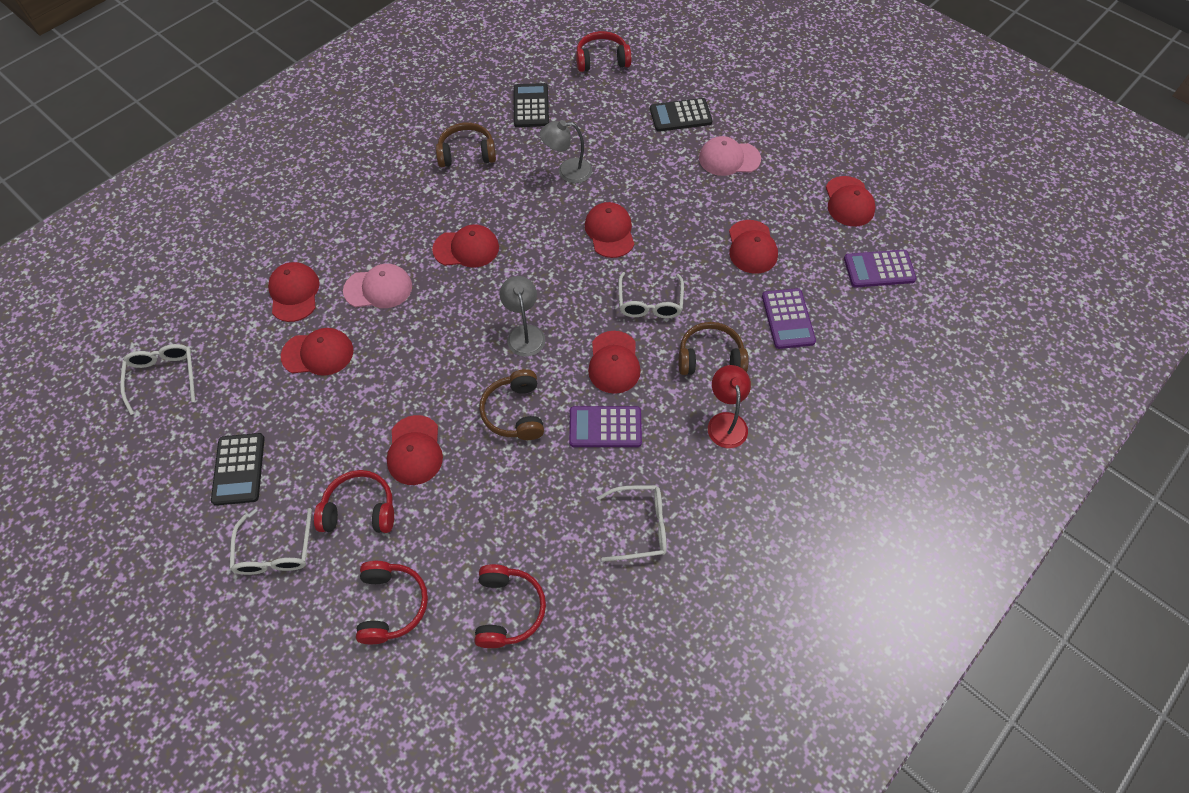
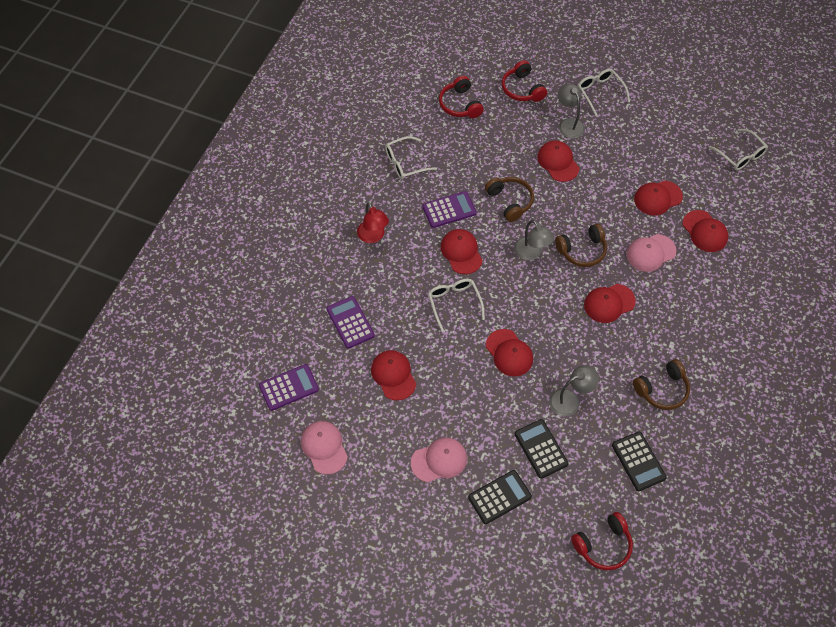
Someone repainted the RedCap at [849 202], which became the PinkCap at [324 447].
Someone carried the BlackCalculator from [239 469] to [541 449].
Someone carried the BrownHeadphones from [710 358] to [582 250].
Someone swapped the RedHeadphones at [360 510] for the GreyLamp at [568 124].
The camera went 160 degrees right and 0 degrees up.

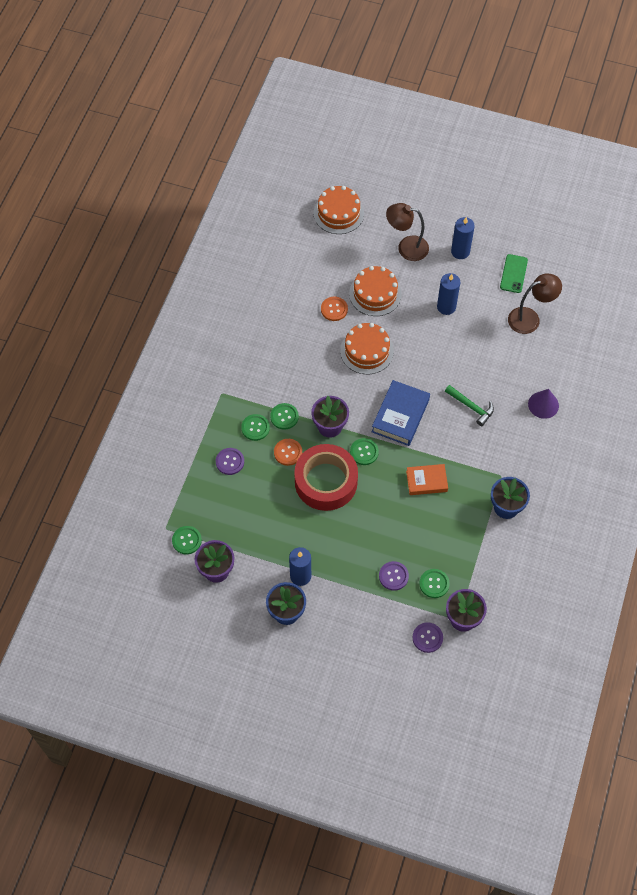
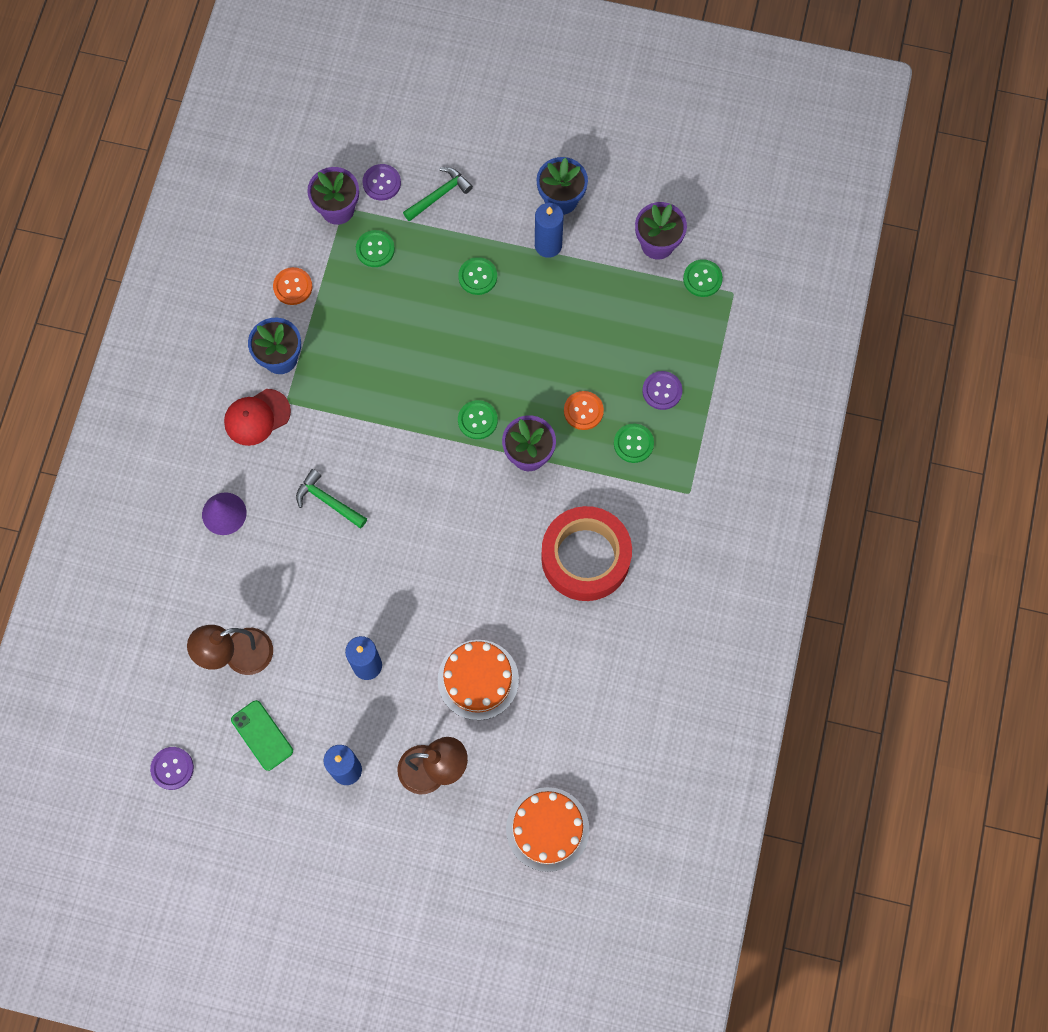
Someone carried the PurpleButton from [393 576] to [172 768].
Someone put down the RedCap at [257 417].
Someone rotated the GreenPhone at [513 274] by 45 degrees counterclockwise.
Someone carried the OrangeButton from [334 309] to [293 287].
Someone put down the GreenHammer at [439 195].
Someone carried the GreenButton from [284 417] to [477 277].
Someone carried the RedTape from [326 481] to [585 557].
Someone took away the OrangeCake at [367 351].
Someone took away the BlueBook at [400 415].
Someone took away the OrangeBook at [426 481].
The camera went 175 degrees right and 10 degrees up.

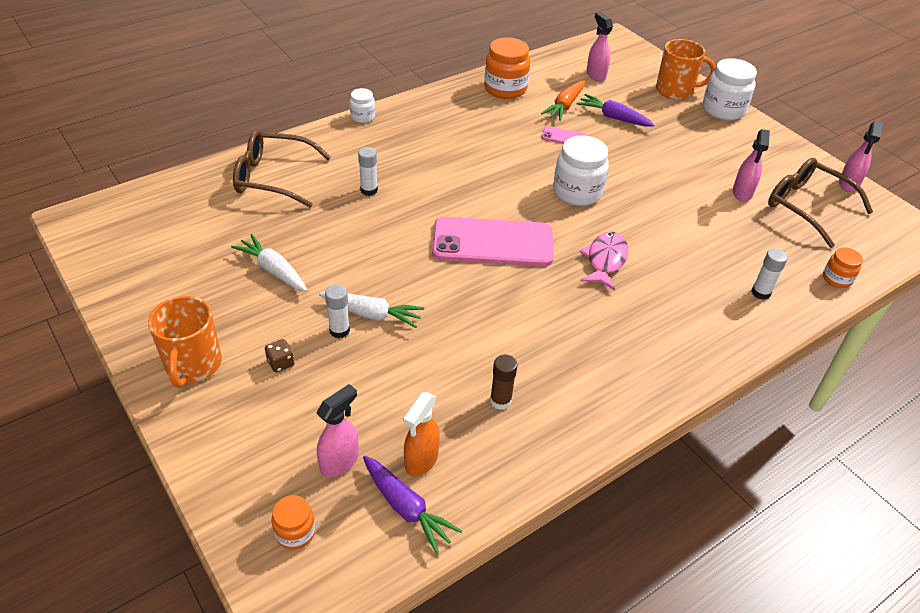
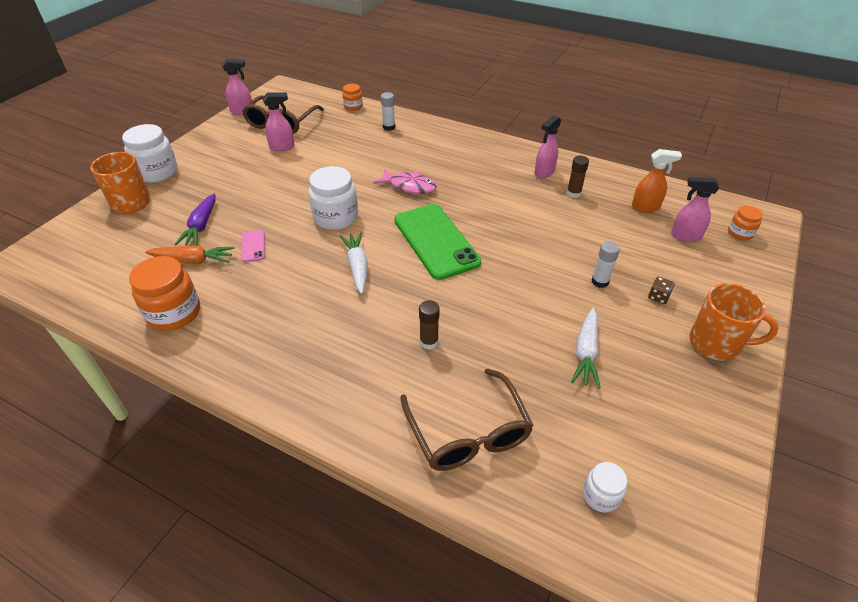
Someone carried the WhiteCarrot from [372 314] to [357 267].
Someone rotated the PinkFish at [605 260] by 150 degrees counterclockwise.
Someone repainted the PinkPhone at [492 243], which became the GreenPhone at [436 241].
Someone repainted the WhiteGlueStick at [369 190], which became the BrownGlueStick at [429 342].
Someone carried the PinkSprayBottle from [595 75] to [544 172].
Someone carried the WhiteJar from [363 117] to [601 495].
Someone rotated the OrangeMug at [193 365] by 45 degrees clockwise.
Someone took away the PurpleCarrot at [406 508].
The camera went 115 degrees left and 0 degrees up.

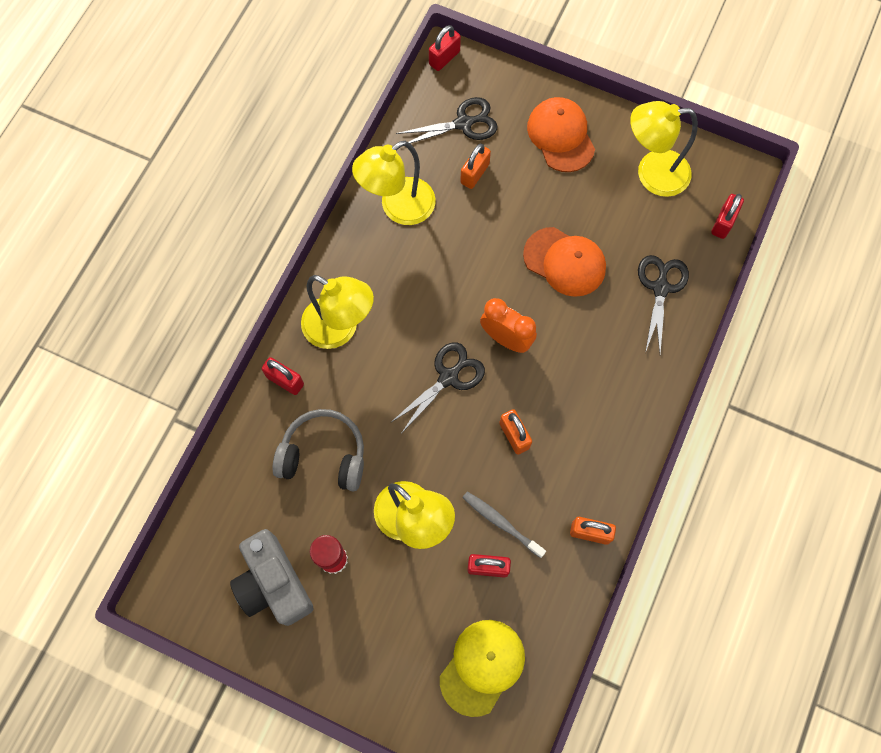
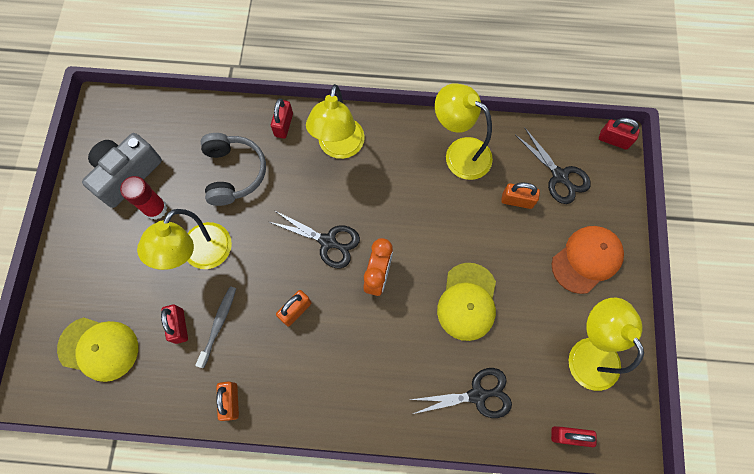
Someone repainted the OrangeCap at [565 262], which became the YellowCap at [467 302].
The camera went 70 degrees right and 0 degrees up.

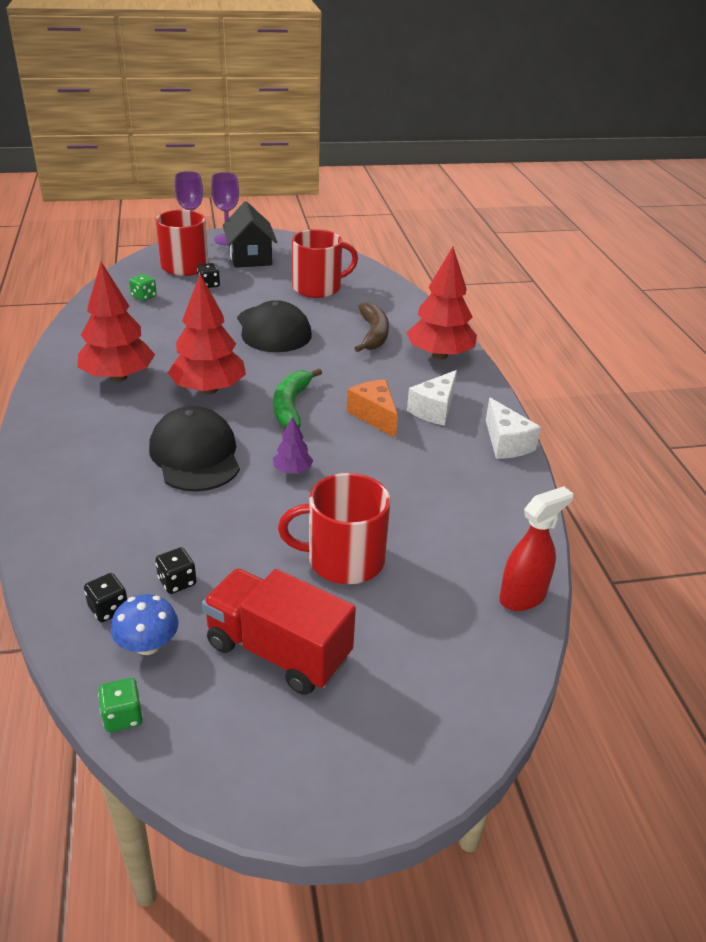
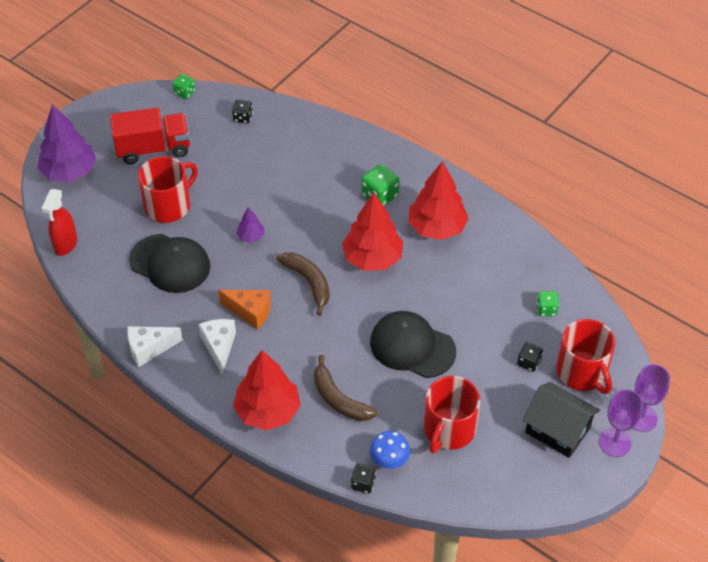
Someone put down the PurpleTree at [69 172].
Someone rotated the WhiteCheese at [506 443] by 45 degrees counterclockwise.
Someone carried the BlackCap from [195 455] to [170 263].
Someone repainted the GreenBanana at [291 406], which became the BrownBanana at [308 282].
Someone carried the BlackDice from [177 582] to [363 483].
Someone put down the GreenDice at [380 196].
Someone carried the BlueMushroom from [148 645] to [389 459].
The camera went 140 degrees right and 15 degrees up.

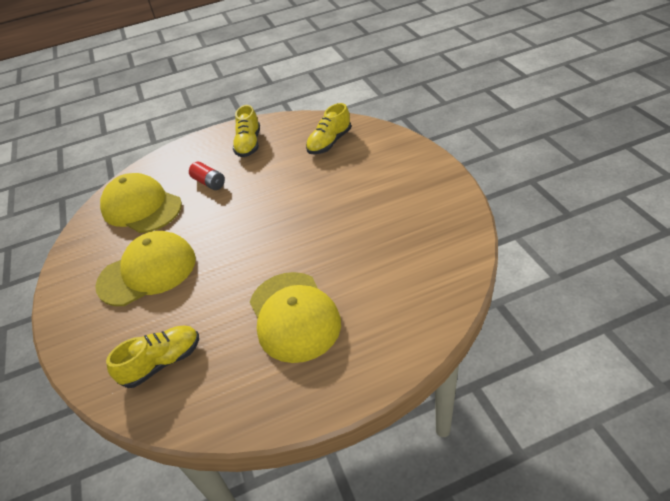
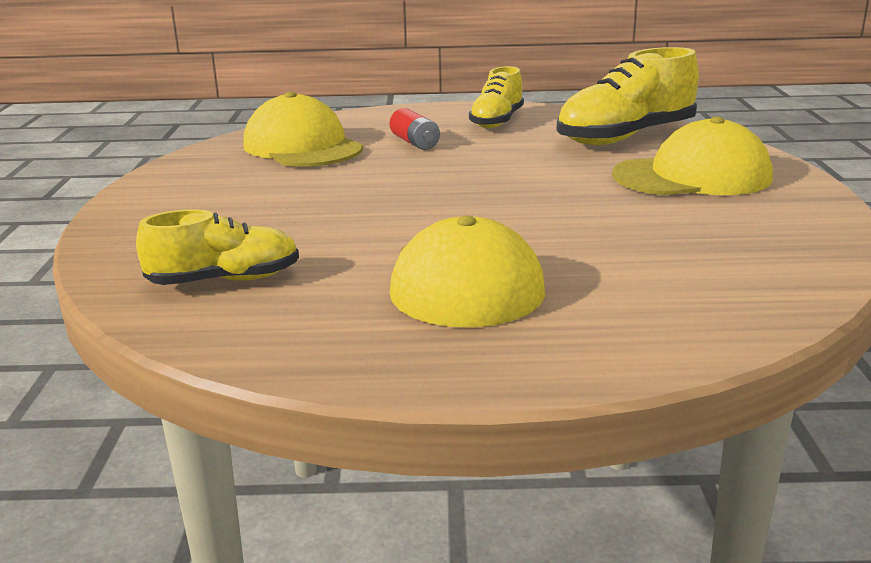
Someone scaled the YellowShoe at [329 143] by 1.61.
Someone carried the YellowCap from [147 271] to [692 176].
The camera went 15 degrees right and 20 degrees down.

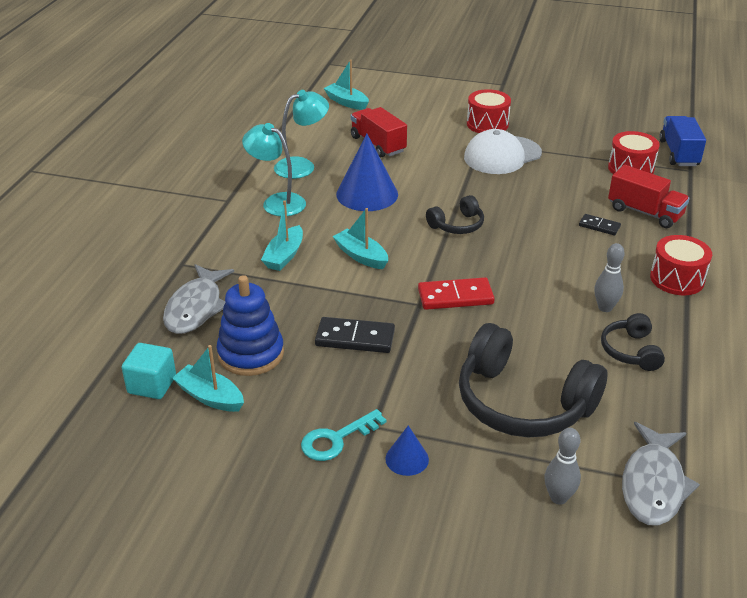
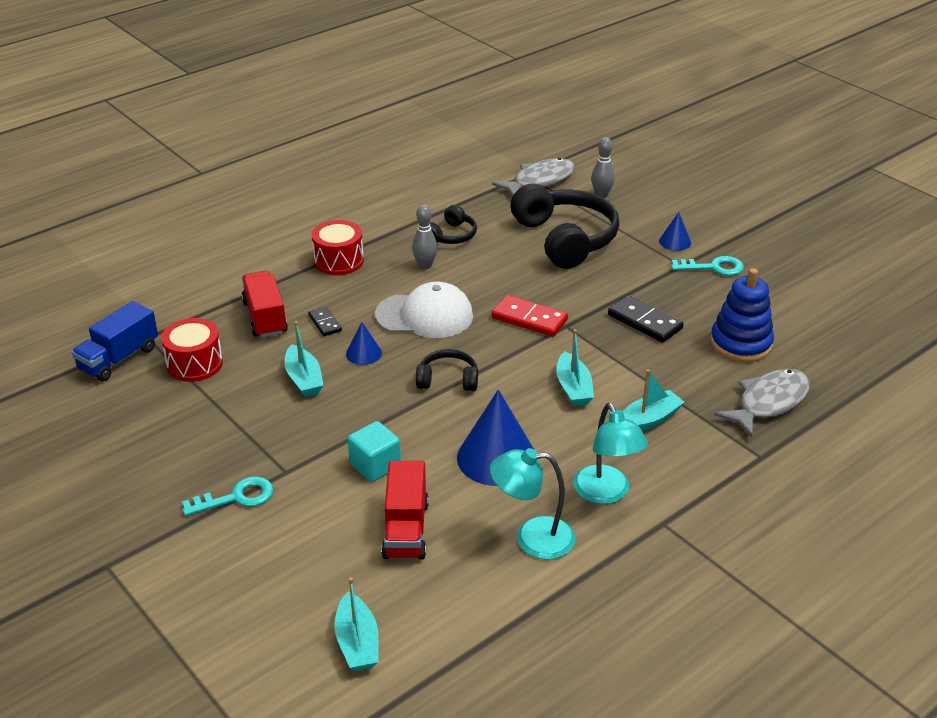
Someone swapped the RedDrum at [487 124] for the TurquoiseKey at [236 498].
Someone carried the TurquoiseBoat from [210 397] to [304 379].
Someone put down the BlueCone at [363 353].
Someone carried the TurquoiseCube from [152 385] to [375 465].
Someone carried the WhiteCap from [502 155] to [425 315].
The camera went 145 degrees left and 0 degrees up.

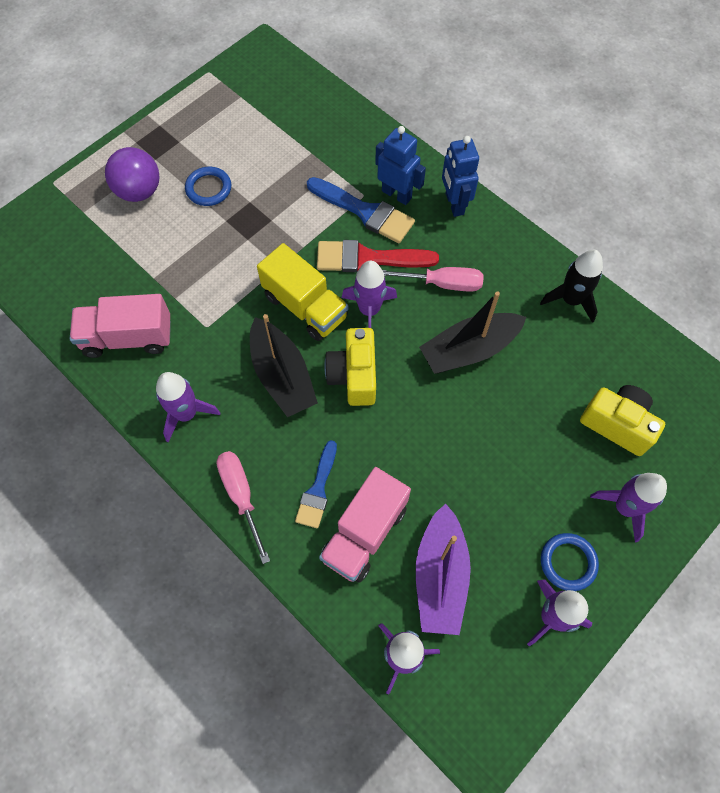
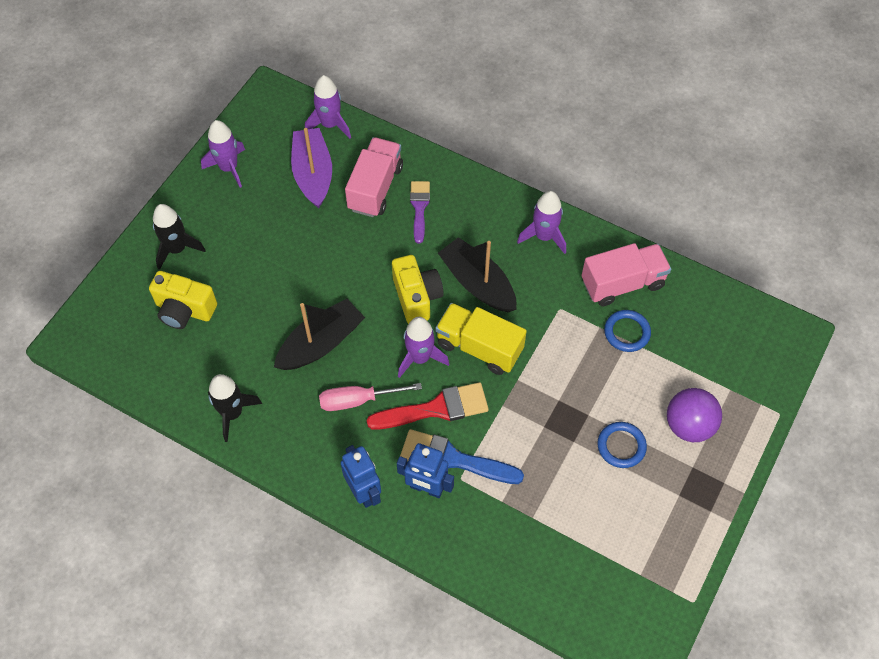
Someone repainted the PurpleRocket at [624 507], which became the BlackRocket at [177 249].
Someone repainted the BlueBrush at [317 490], which became the PurpleBrush at [419 207].
Someone carried the BlueRing from [568 562] to [627 332].
Someone took away the PinkScrewdriver at [241 495].
The camera went 165 degrees right and 5 degrees down.

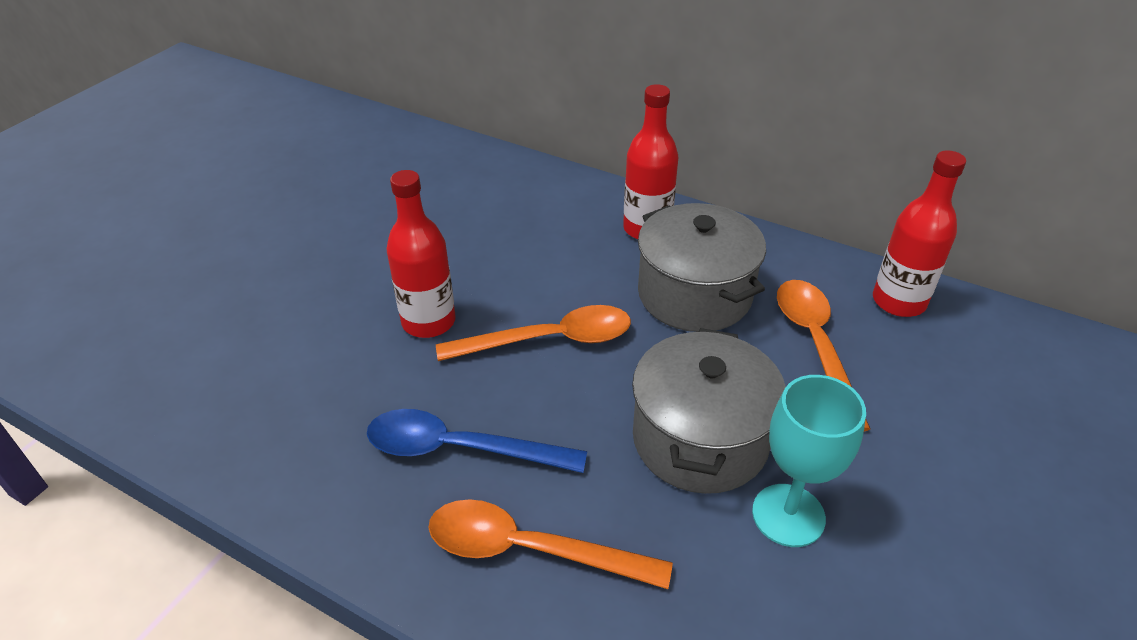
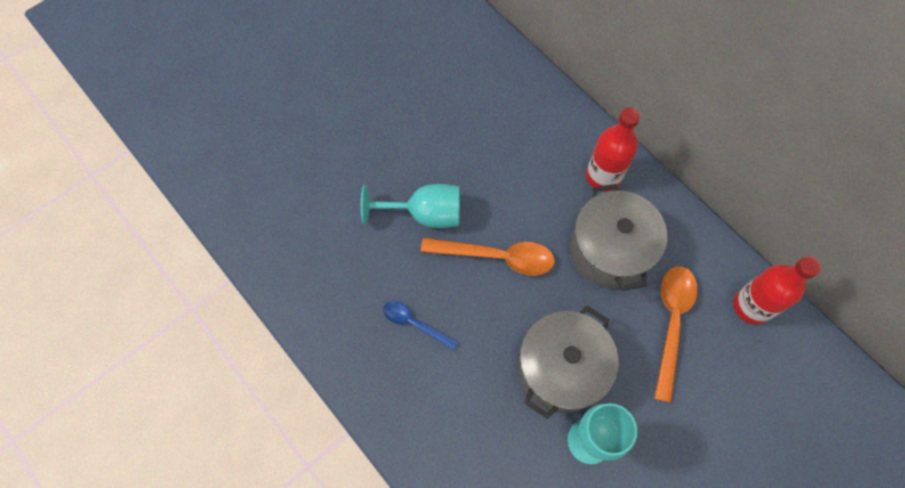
Someone swapped the RedBottle at [428 322] for the TurquoiseGoblet at [424 214].
Someone scaled the BlueSpoon at [460 449] by 0.60.
Someone took away the OrangeSpoon at [530 549].
The camera went 20 degrees right and 25 degrees up.

